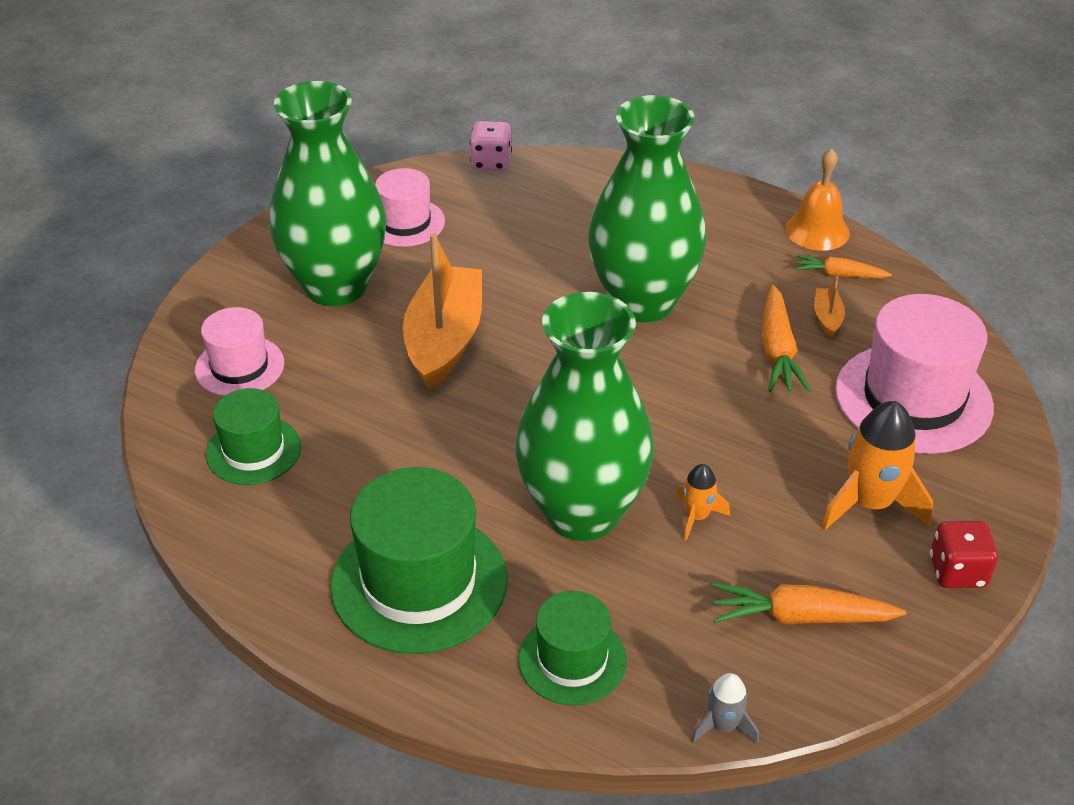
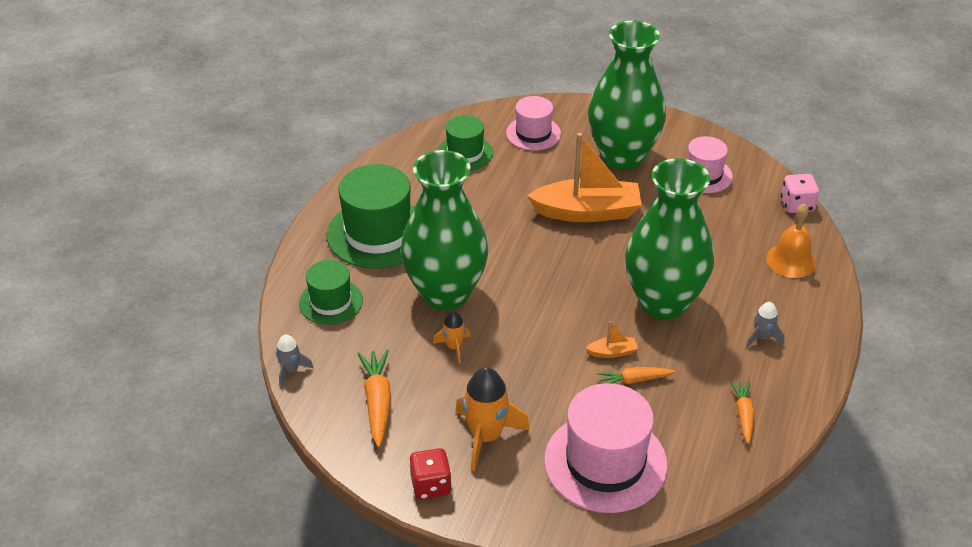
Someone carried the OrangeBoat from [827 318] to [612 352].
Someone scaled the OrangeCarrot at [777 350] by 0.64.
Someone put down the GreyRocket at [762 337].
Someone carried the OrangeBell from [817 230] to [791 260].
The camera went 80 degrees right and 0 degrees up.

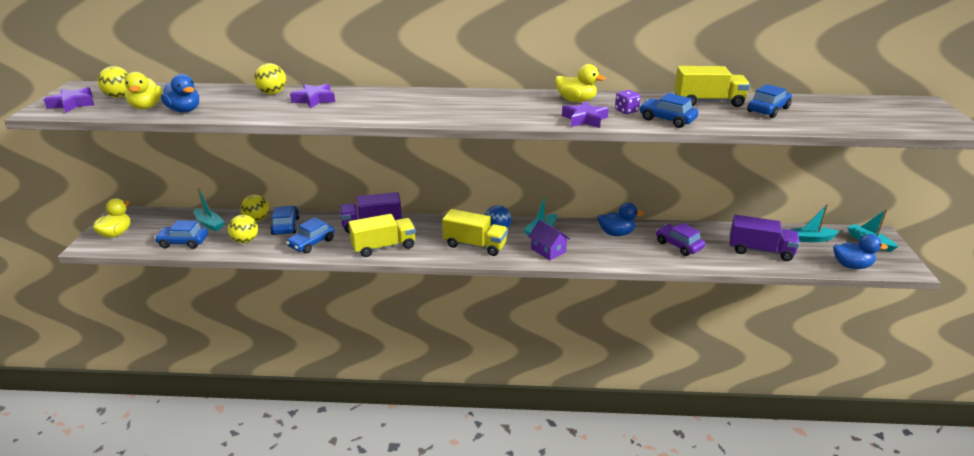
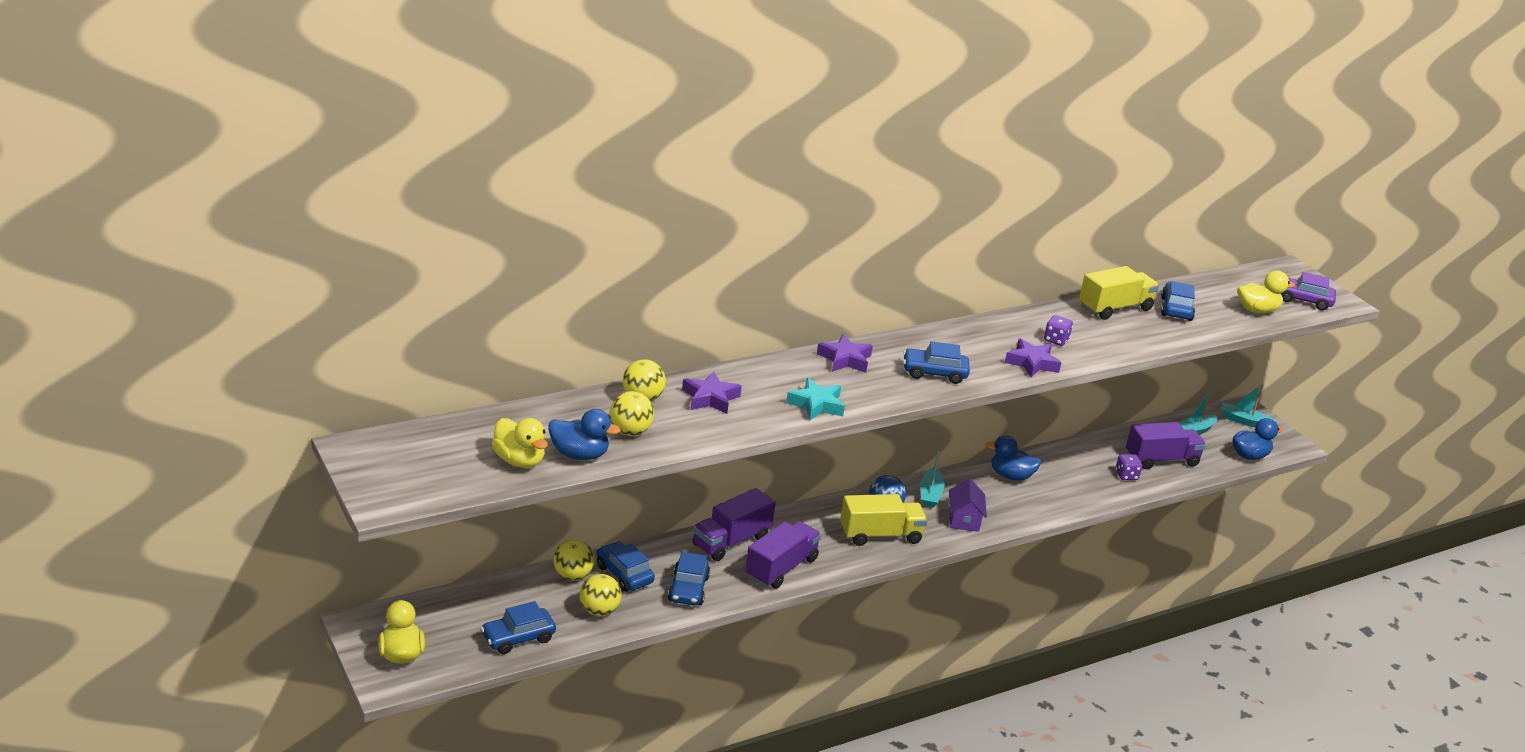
Someone carried the YellowBall from [119 96] to [630 431].
Someone repainted the YellowTruck at [384 247], which became the PurpleTruck at [781 568].
Someone put down the TurquoiseStar at [816 405].
Someone carried the PurpleStar from [72 104] to [845 359].
Someone carried the BlueCar from [667 120] to [934 373].
Someone rotated the PurpleHouse at [548 250] by 75 degrees clockwise.
Someone rotated the BlueDuck at [616 233] by 135 degrees counterclockwise.
Someone put down the PurpleDice at [1126 475].
Someone carried the YellowDuck from [576 100] to [1257 310].
Someone carried the PurpleCar from [678 245] to [1303 300].
Someone took away the TurquoiseBoat at [209 224].
The camera went 35 degrees left and 0 degrees up.

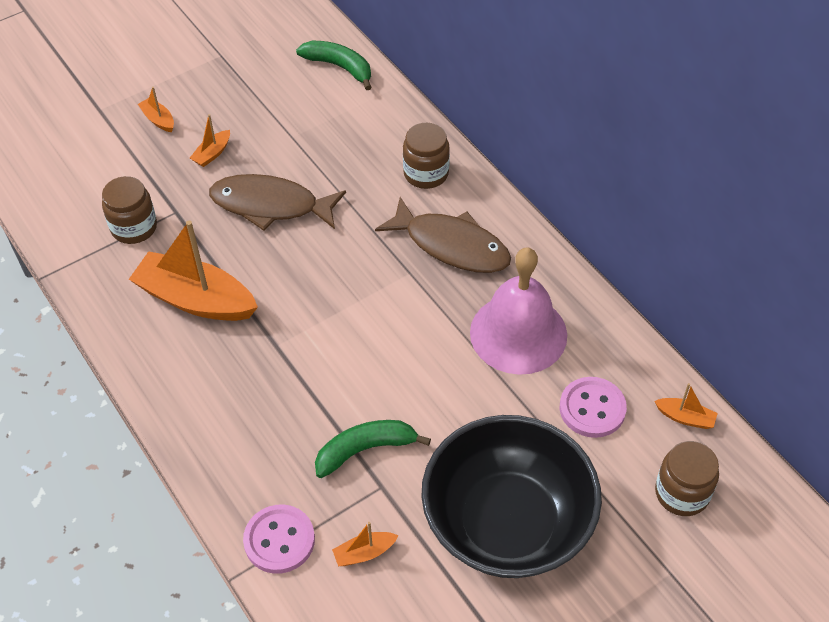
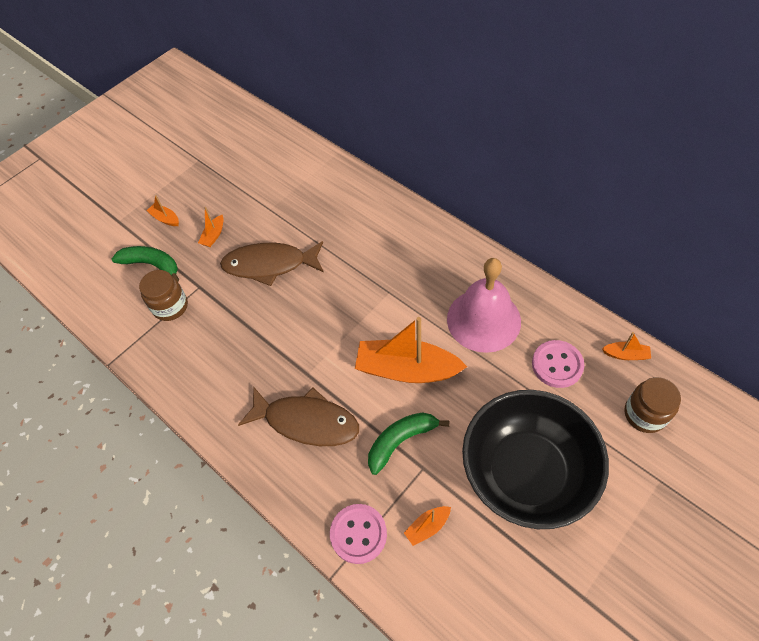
Someone carried the GreenBanana from [339 67] to [152 264].
Someone carried the BrownFish from [451 245] to [306 421].
Someone carried the OrangeBoat from [196 299] to [407 369].
Someone took away the BrownJar at [426 173].
The camera went 10 degrees left and 5 degrees up.

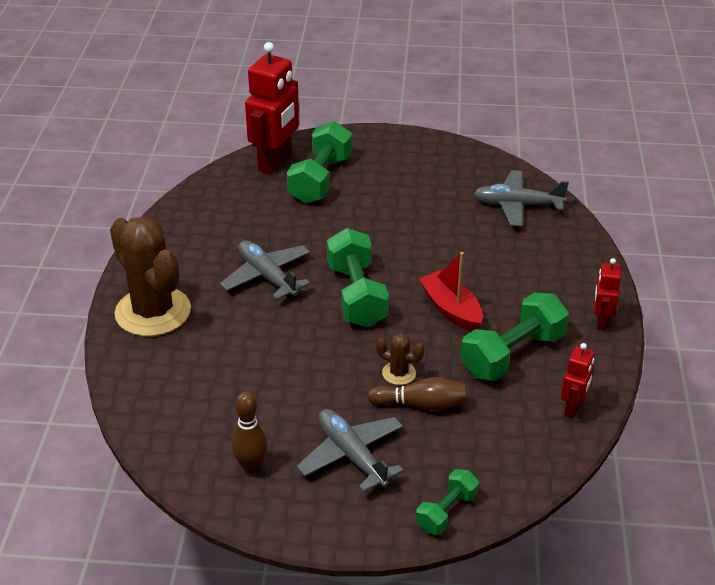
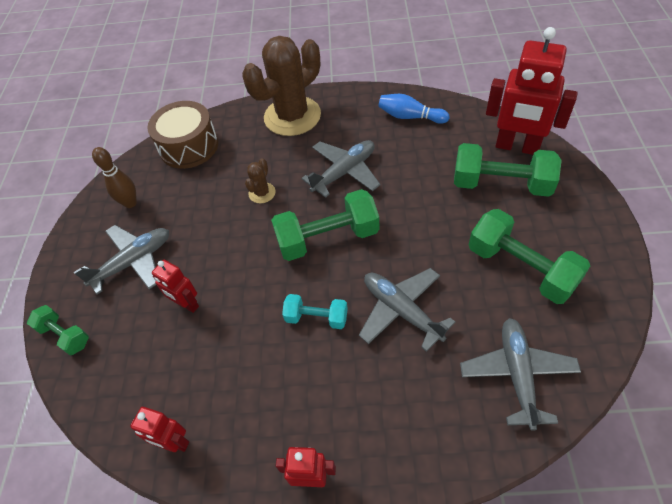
Someone put down the BrownDrum at [189 146].
Someone swapped the BrownBowlingPin at [421 404] for the RedRobot at [187 304].
Someone carried the BrownCactus from [399 373] to [262 193].
Someone swapped the RedBoat at [451 309] for the TurquoiseDumbbell at [316 318].
Someone put down the GreyPlane at [402 311].
Someone put down the BlueBowlingPin at [410 117].
Someone carried the GreenDumbbell from [512 354] to [521 268].
The camera went 90 degrees right and 15 degrees up.

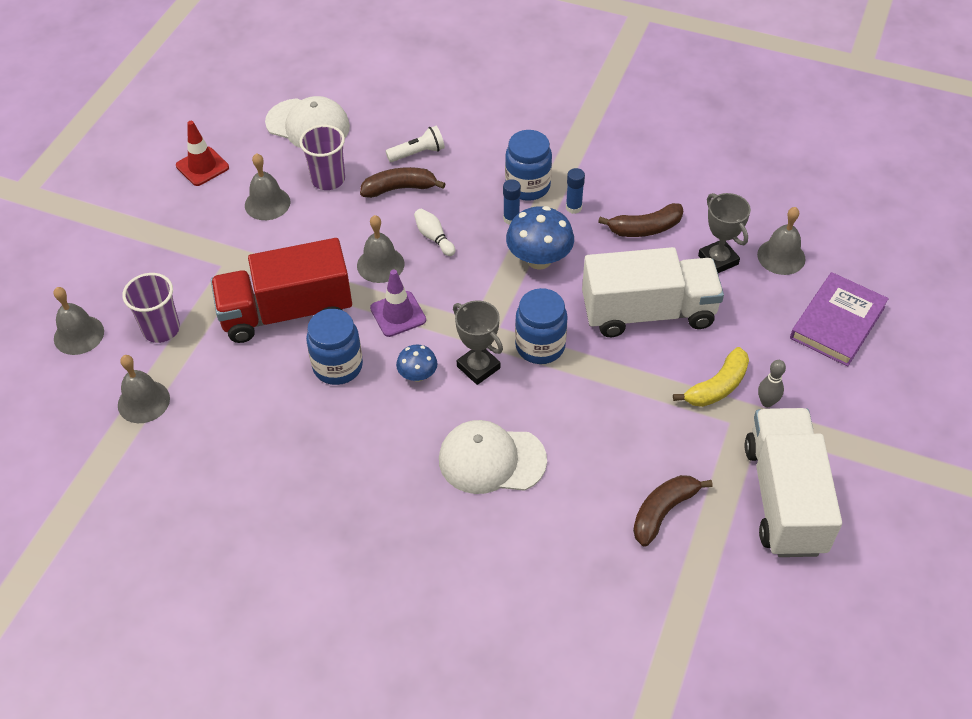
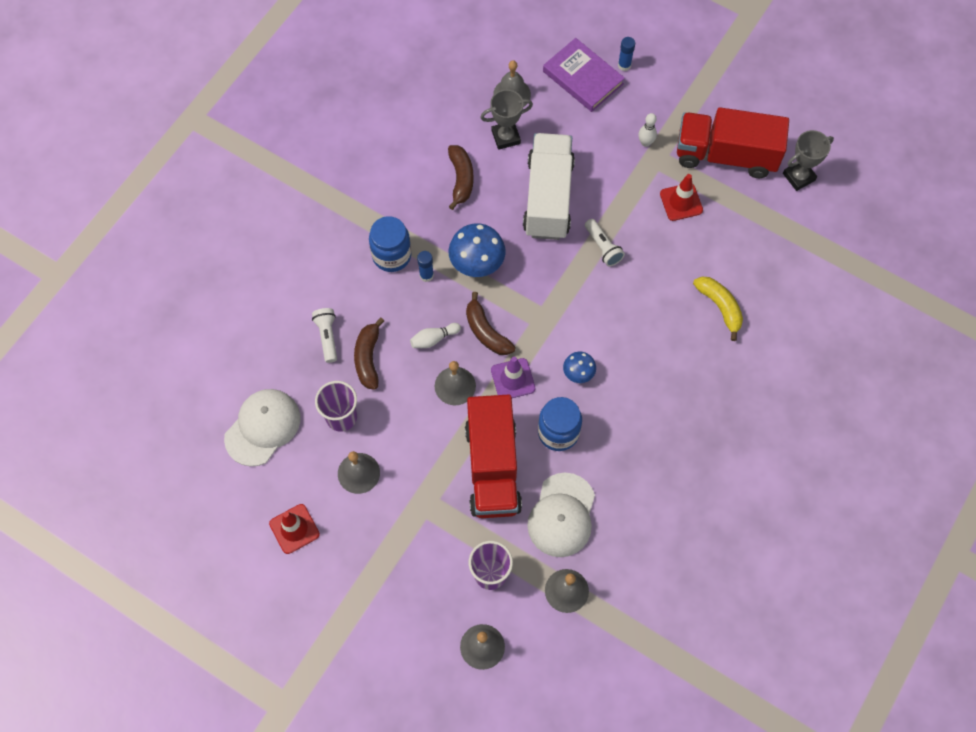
Someone carried the BrownBanana from [663 511] to [486 331].
Someone carried the WhiteCap from [491 460] to [562 515].
Someone put down the WhiteFlashlight at [603 247].
Someone carried the BlueGlueStick from [573 207] to [624 65].
Someone repainted the GreyBowlingPin at [767 402], which became the WhiteBowlingPin at [645 142].
Someone put down the RedTrafficCone at [681 202].
Someone repainted the WhiteTruck at [784 498], which became the RedTruck at [726 155].
Someone carried the YellowBanana from [717 387] to [720 307].
Someone carried the GreyTrophy from [478 367] to [798 177].
Someone took away the BlueJar at [540 346].
The camera went 80 degrees left and 15 degrees up.

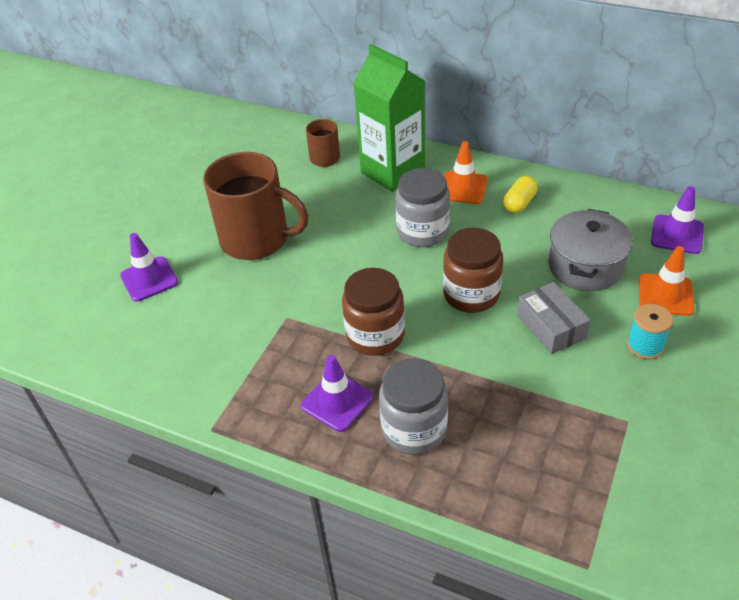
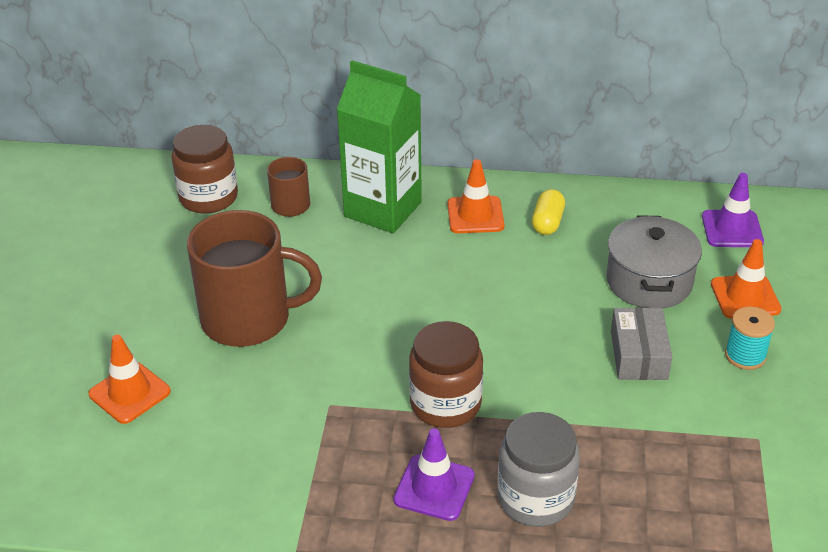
Someone repainted the PurpleTrafficCone at [149 279], which became the OrangeTrafficCone at [129 393].
Someone carried the BrownJar from [471 294] to [208 197].
Someone rotated the GreyBox at [551 326] by 45 degrees clockwise.
Someone took away the GreyJar at [423 231].
The camera went 20 degrees left and 5 degrees down.

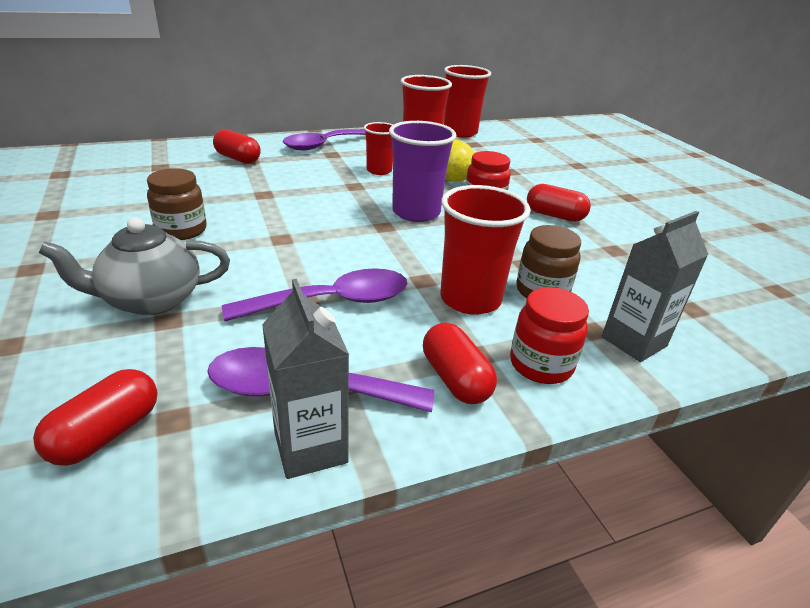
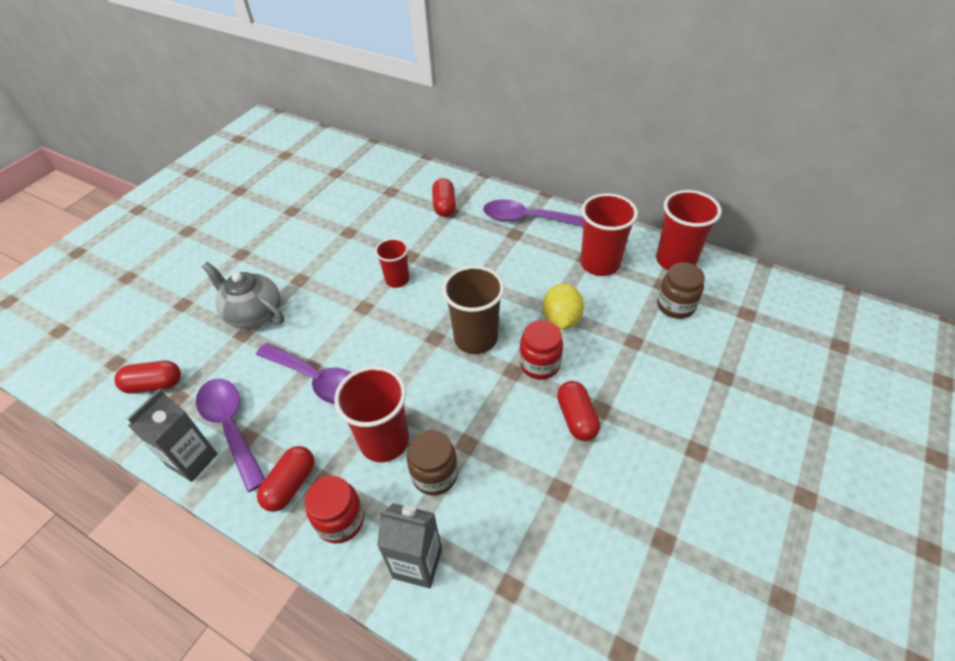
Someone carried the RedCup from [379 171] to [397 280].
Someone repainted the PurpleCup at [416 212], which became the BrownCup at [475 338].
Someone carried the BrownJar from [181 230] to [675 306].
The camera went 55 degrees right and 15 degrees up.

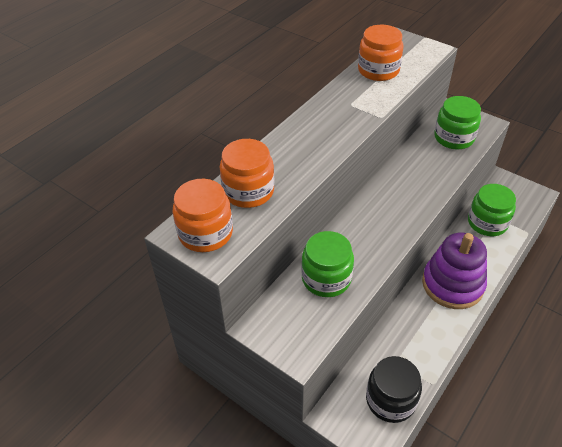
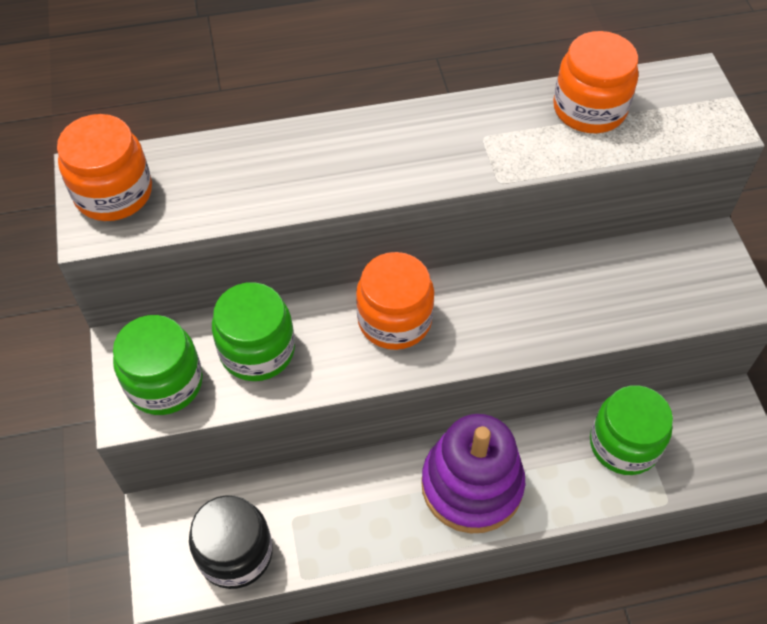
Someone carried the GreenJar from [454 138] to [164 382].
Someone carried the OrangeJar from [248 191] to [394 320].
The camera went 40 degrees right and 10 degrees up.

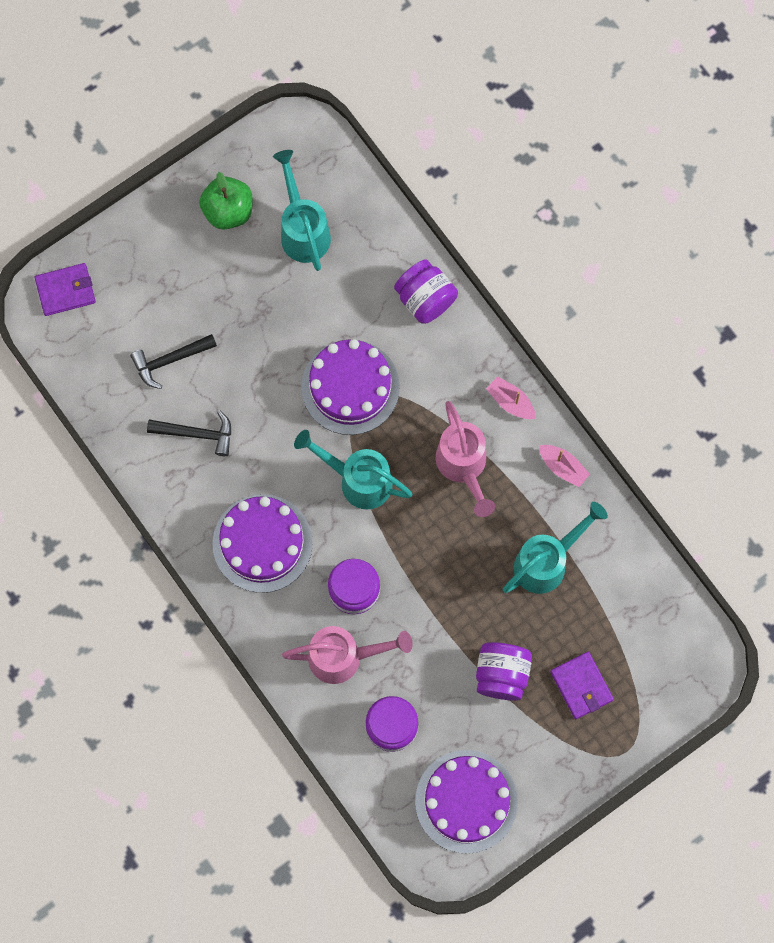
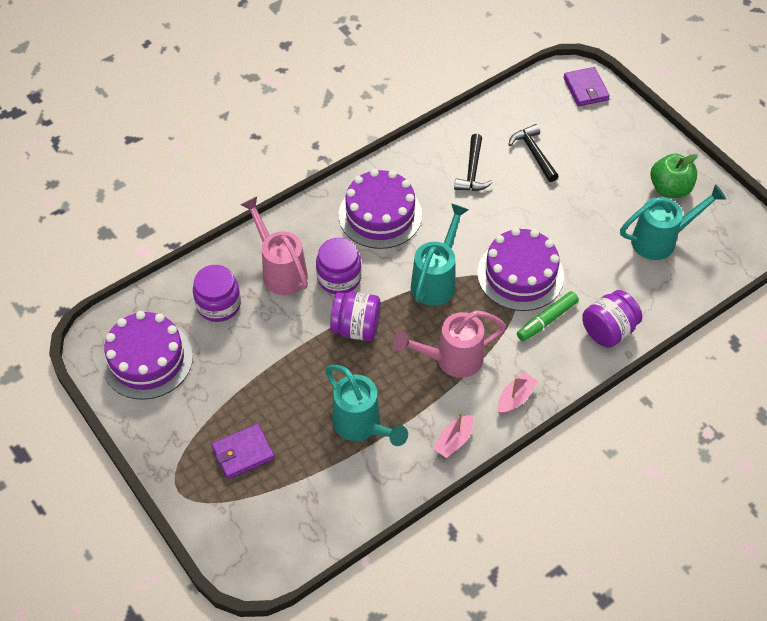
Someone rotated the PinkWateringCan at [344 657] by 150 degrees clockwise.
Someone carried the PurpleJar from [501 674] to [356 328].
Someone put down the GreenMarker at [546 320].
The camera went 90 degrees right and 20 degrees down.

